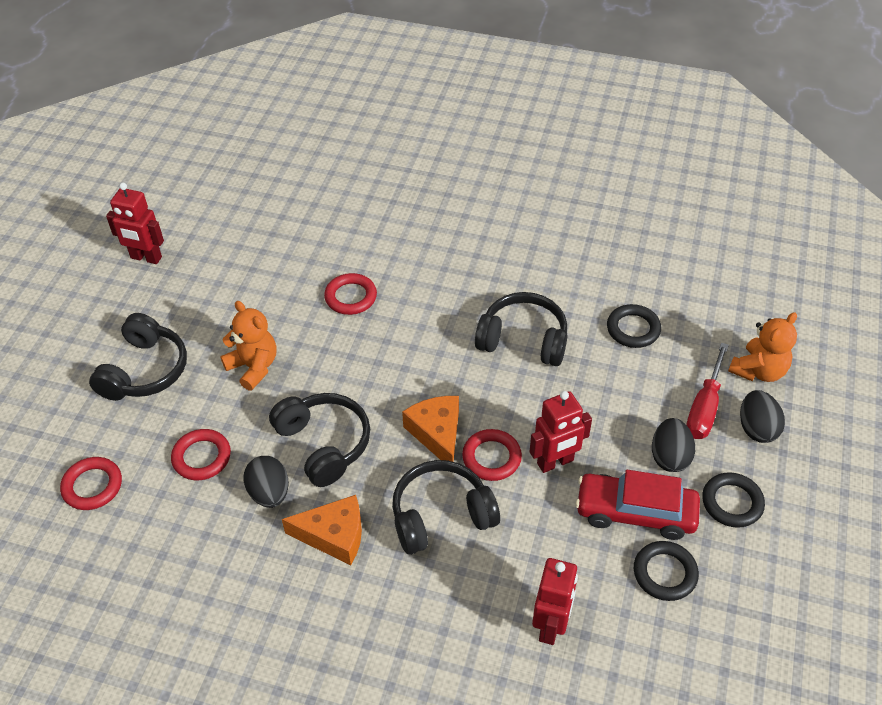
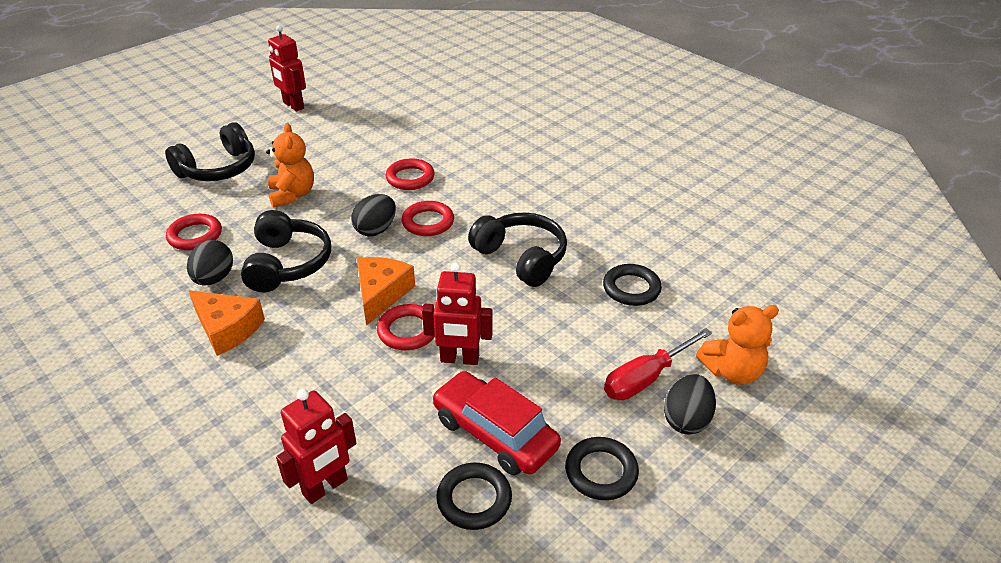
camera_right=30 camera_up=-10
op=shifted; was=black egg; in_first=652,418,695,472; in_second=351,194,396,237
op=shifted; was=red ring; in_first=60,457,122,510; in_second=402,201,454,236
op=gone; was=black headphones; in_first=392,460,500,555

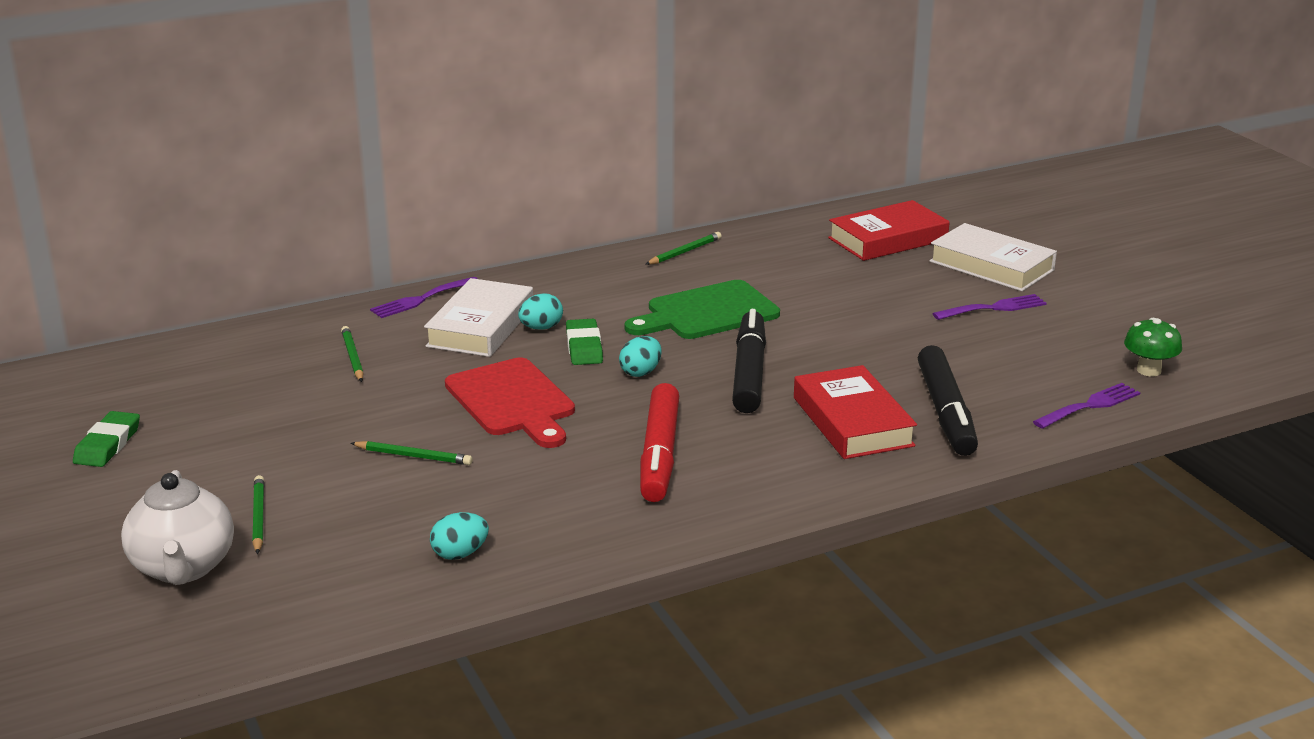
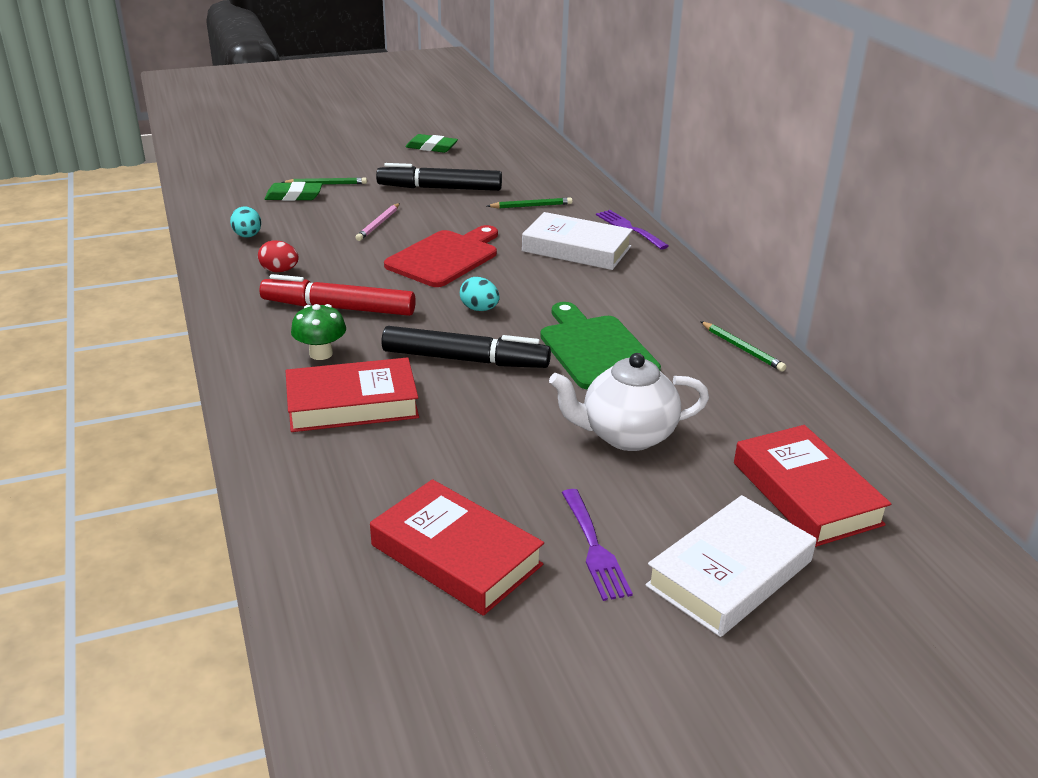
camera_right=95 camera_up=5
op=gone; was=turquoise egg; in_first=518,293,563,330
op=shifted; was=green mushroom; in_first=1124,318,1182,376; in_second=291,304,346,360
op=shifted; was=green eraser; in_first=566,319,603,365; in_second=265,182,322,201
op=shifted; was=black marker; in_first=918,345,978,456; in_second=376,163,502,191
op=rotated; was=red cutting board; in_first=445,358,575,448; in_second=384,225,498,287; clockwise=150
op=gone; was=purple fork; in_first=1033,383,1140,429
op=repainted; was=green pencil; now=pink pencil; in_first=350,441,473,465; in_second=355,203,400,241
op=shifted; was=white teapot; in_first=121,470,234,585; in_second=549,353,709,451
op=new; now=red egg; in_second=258,240,298,272
op=new; now=red book; in_second=370,479,544,616

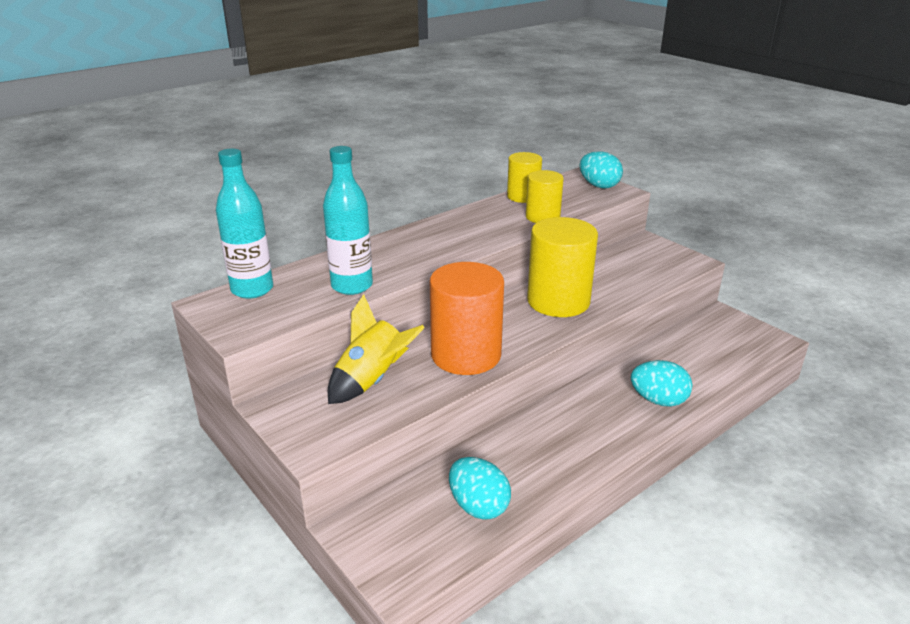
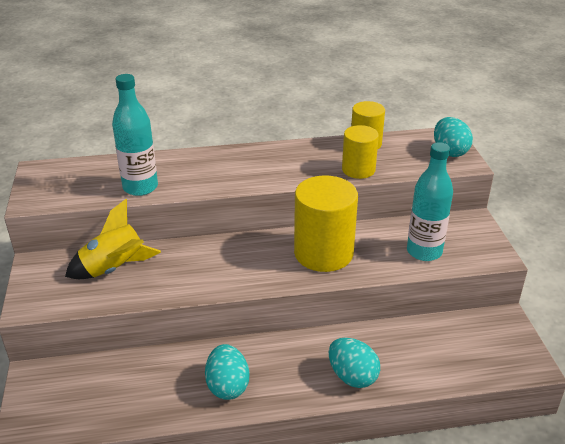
camera_right=30 camera_up=5
op=shifted; was=turquoise bottle; in_first=216,149,273,299; in_second=407,142,453,261
op=gone; was=orange cylinder; in_first=430,262,504,375
op=shifted; was=turquoise egg; in_first=449,457,511,520; in_second=205,344,249,400

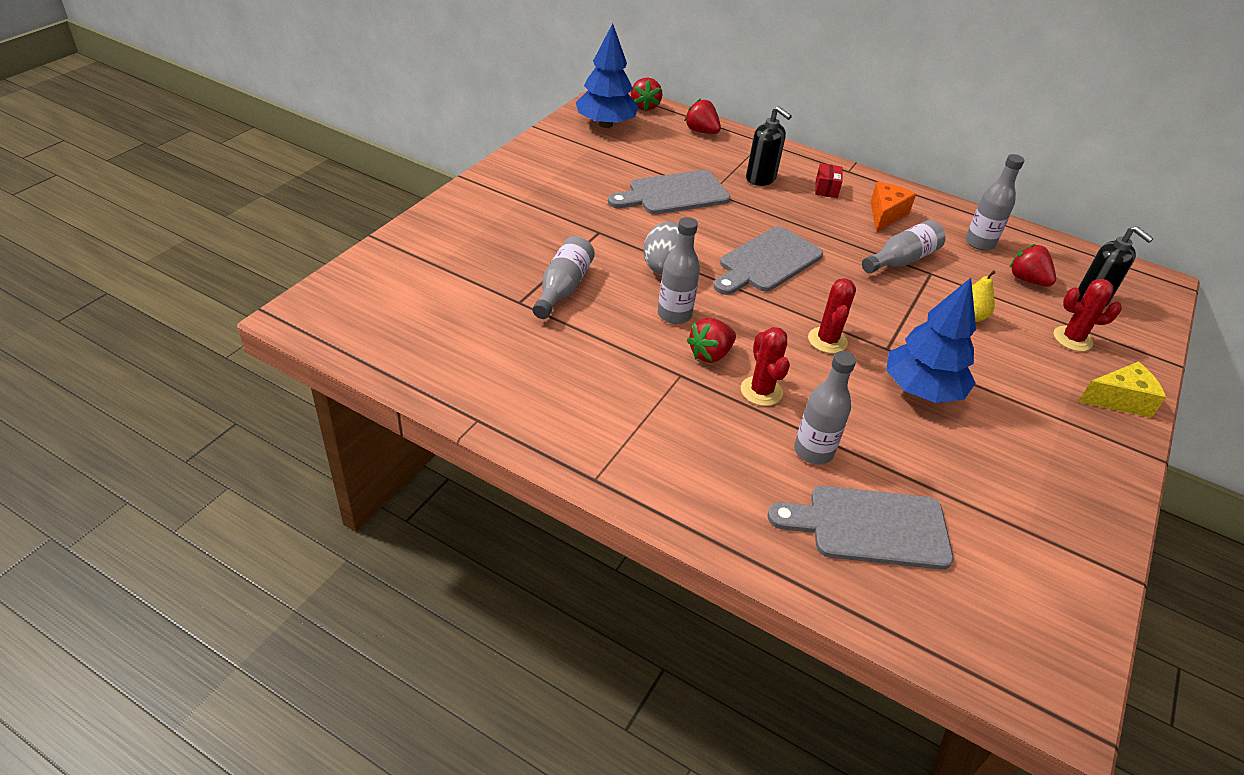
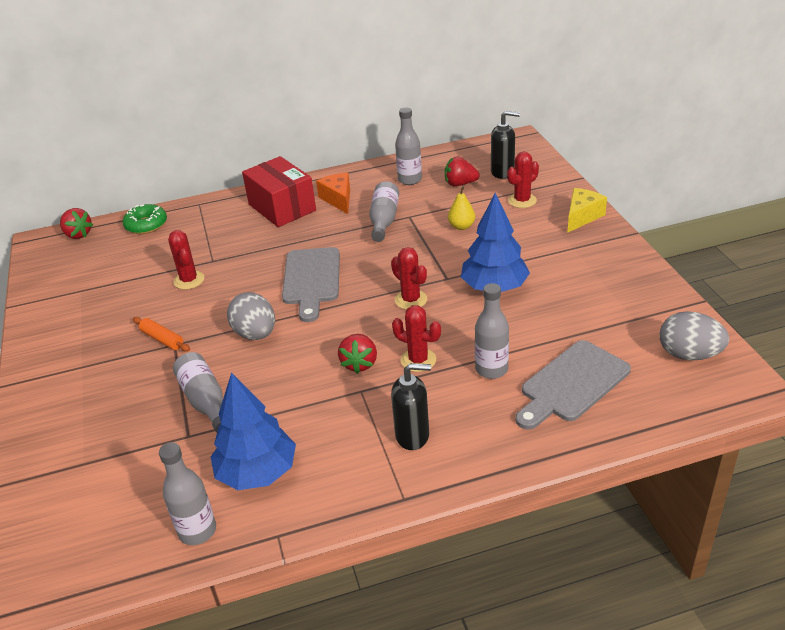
camera_right=-40 camera_up=-5
op=shifted; was=blue tree; in_first=576,23,638,128; in_second=211,372,296,490
op=swapped; was=red strawberry; now=green donut; in_first=684,98,721,134; in_second=123,204,167,234
op=shifted; was=black soap dispenser; in_first=746,106,792,186; in_second=391,363,431,450
op=scaled; was=red box; in_first=815,163,842,198; in_second=242,156,316,227; ratio=2.31
op=swapped; was=grey cutting board; now=red cactus; in_first=608,170,730,214; in_second=168,230,204,290
op=shifted; was=grey bottle; in_first=658,217,700,324; in_second=159,442,216,545
op=new; now=grey egg; in_second=660,311,729,361
op=new; now=orange rolling pin; in_second=133,317,190,352

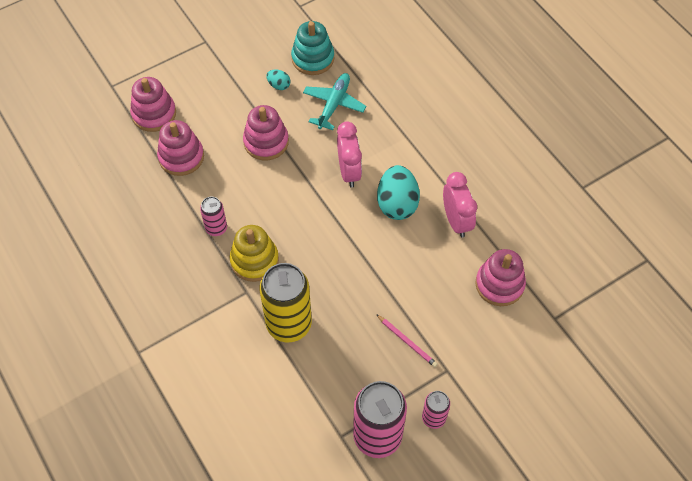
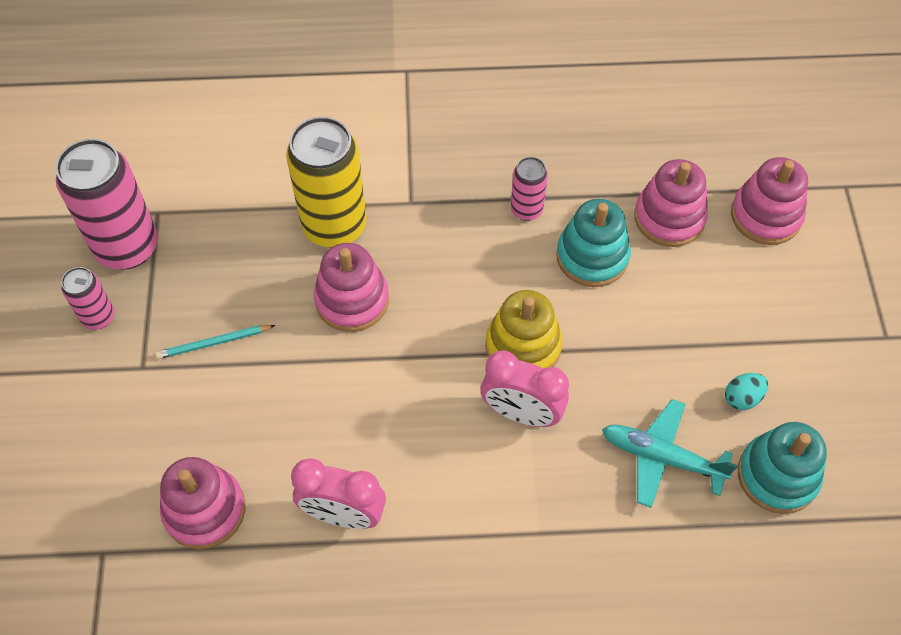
camera_right=120 camera_up=0
op=rotated; was=turquoise plane; in_first=303,73,366,130; in_second=602,399,738,508; clockwise=150
op=shifted; was=pink stacking toy; in_first=243,105,289,160; in_second=314,243,389,332
op=gone; was=turquoise egg; in_first=377,165,420,220
op=shifted; was=yellow stacking toy; in_first=230,225,279,282; in_second=485,290,563,369
op=repainted; was=pink pencil; now=turquoise pencil; in_first=376,314,438,367; in_second=155,325,276,359
op=new; now=turquoise stacking toy; in_second=556,199,631,287

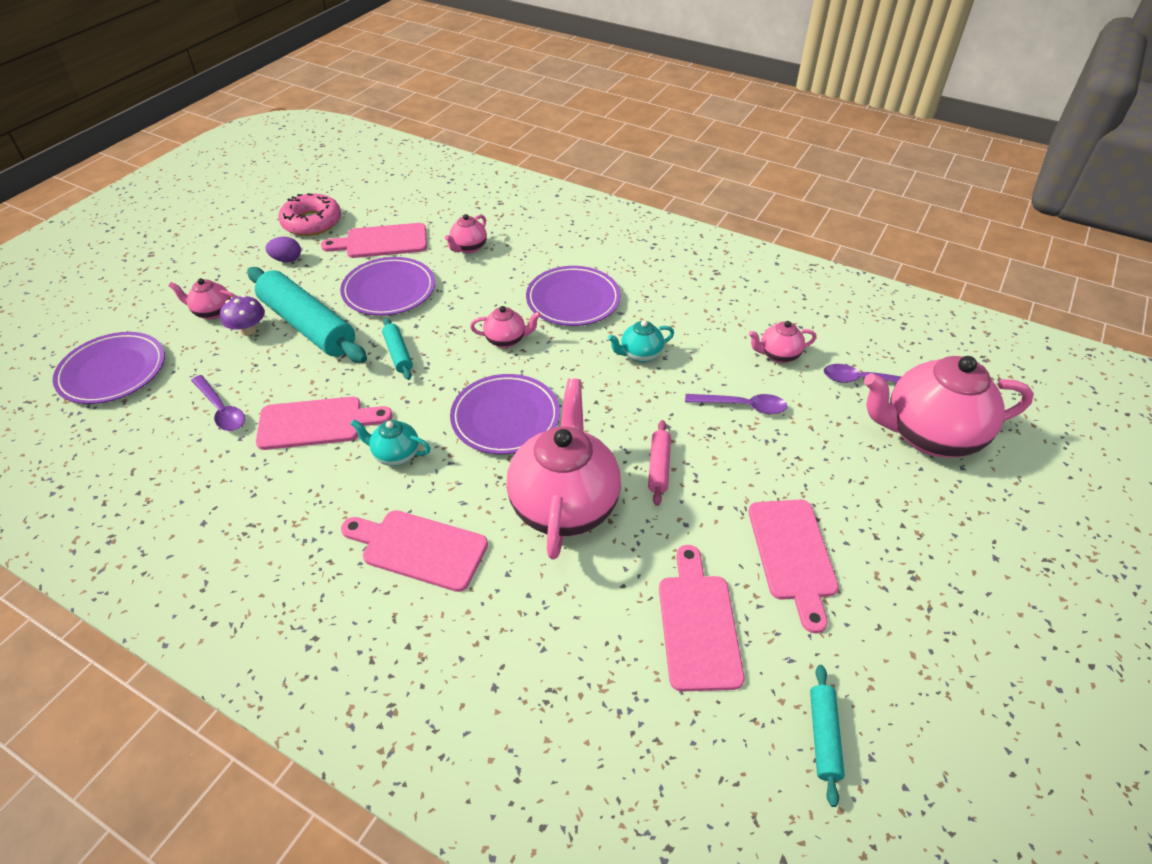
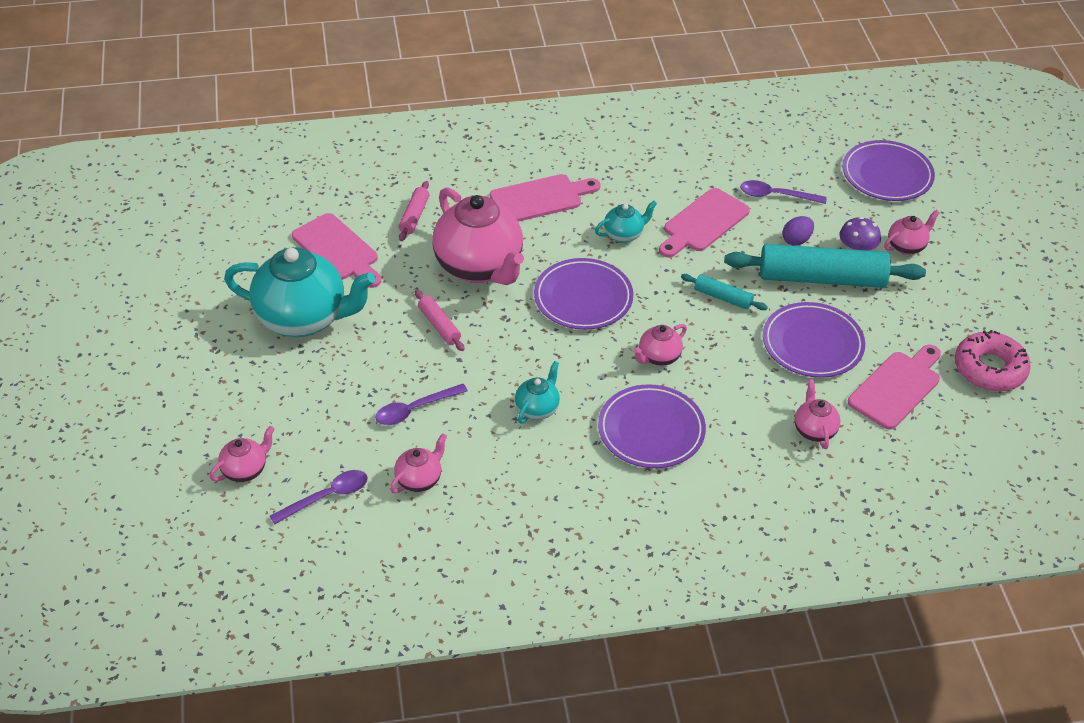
camera_right=140 camera_up=0
op=shifted; was=purple egg; in_first=265,237,301,262; in_second=782,216,814,246
op=scaled; was=pink teapot; in_first=864,356,1034,458; in_second=210,426,275,482; ratio=0.46
op=swapped; was=pink cutting board; now=turquoise teapot; in_first=748,500,839,633; in_second=224,247,375,337
op=gone; was=turquoise rolling pin; in_first=810,665,845,807
op=new; now=pink rolling pin; in_second=399,181,429,241

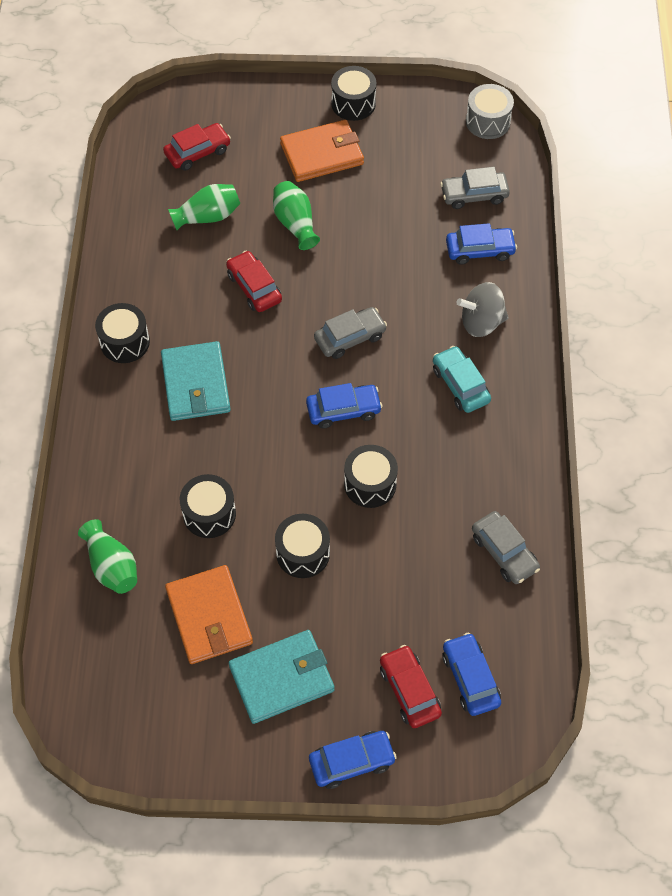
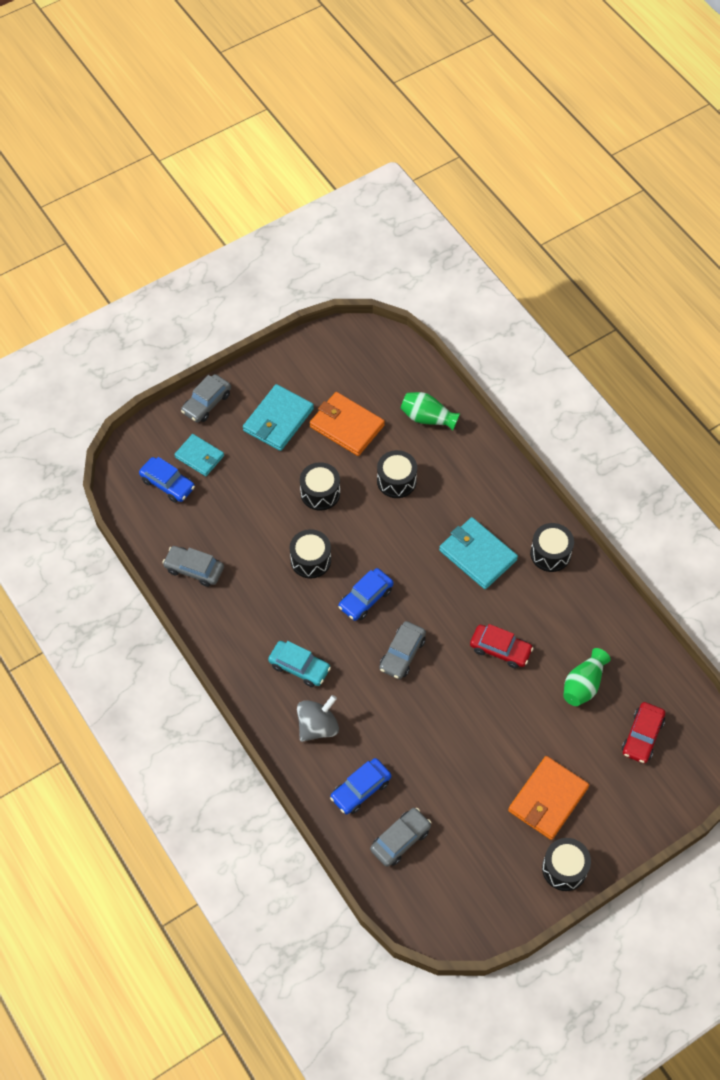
camera_right=145 camera_up=0
op=gone; was=grey drum; in_first=466,84,514,139
op=gone; was=green vase; in_first=273,181,320,250
op=swapped; was=red car; now=turquoise wallet; in_first=380,645,442,728; in_second=174,434,224,476
op=repainted; was=blue car; now=grey car; in_first=309,731,397,789; in_second=181,374,231,423

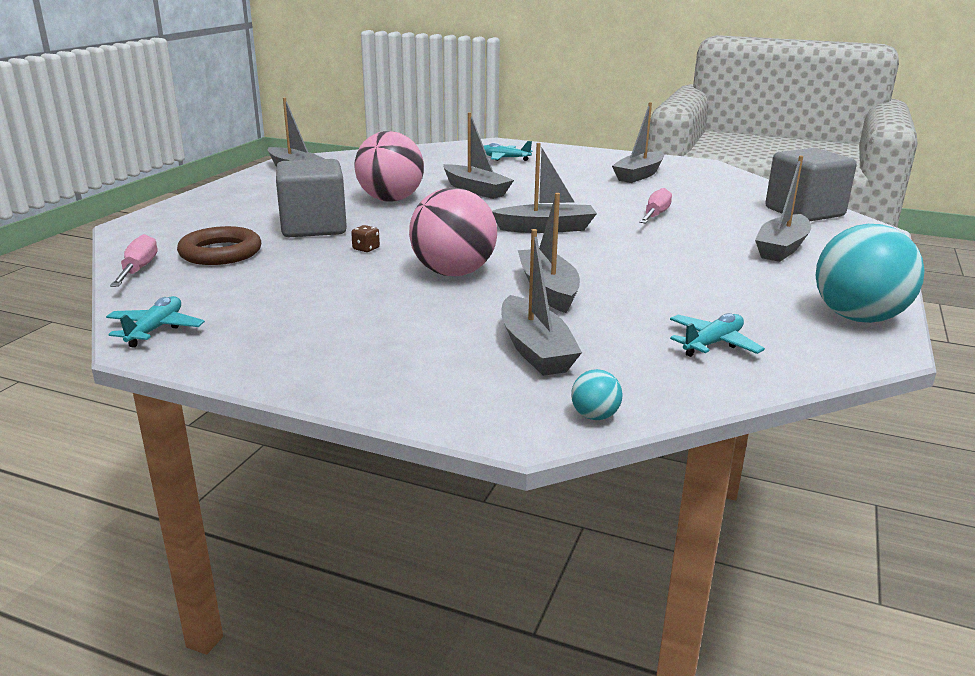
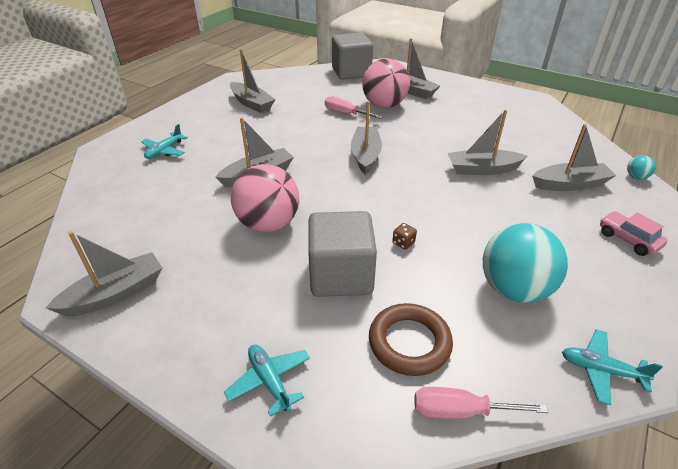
camera_right=-80 camera_up=15
op=shifted; was=pink ball; in_first=409,188,497,276; in_second=362,59,410,108
op=shifted; was=turquoise ball; in_first=816,224,925,323; in_second=483,223,568,303
op=shifted; was=turquoise plane; in_first=670,313,765,357; in_second=224,345,310,417
op=new; now=pink car; in_second=600,211,667,256

